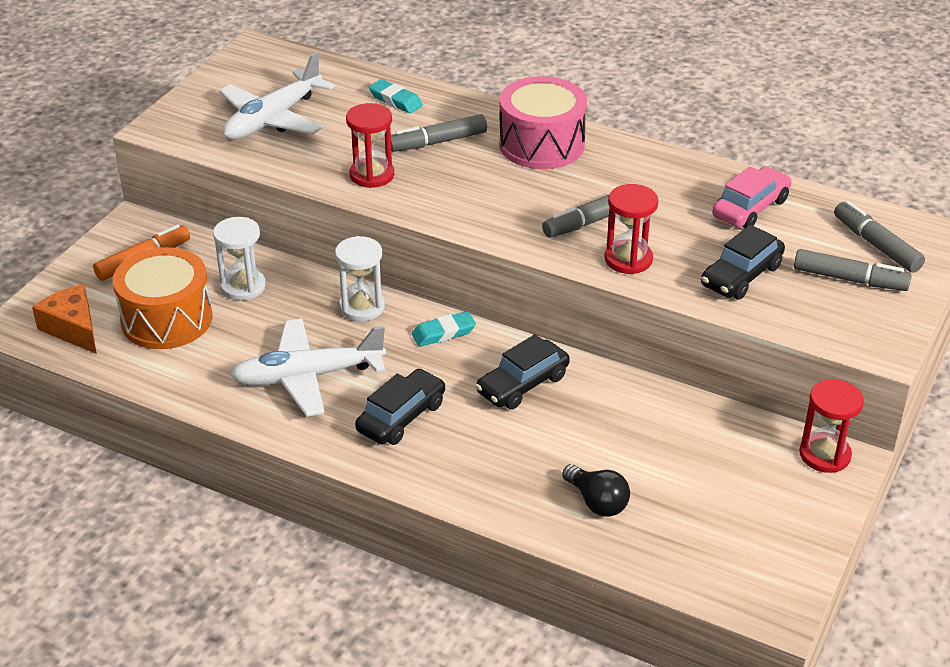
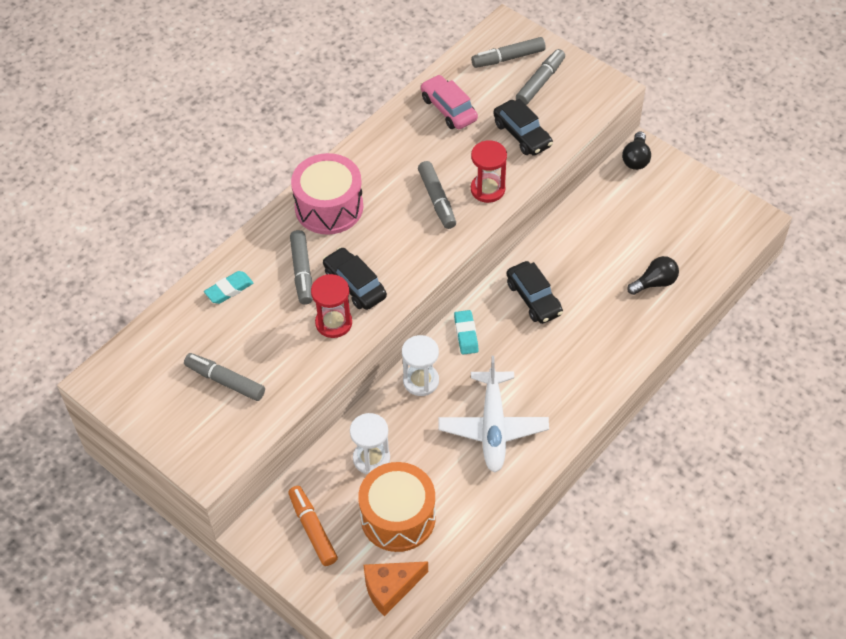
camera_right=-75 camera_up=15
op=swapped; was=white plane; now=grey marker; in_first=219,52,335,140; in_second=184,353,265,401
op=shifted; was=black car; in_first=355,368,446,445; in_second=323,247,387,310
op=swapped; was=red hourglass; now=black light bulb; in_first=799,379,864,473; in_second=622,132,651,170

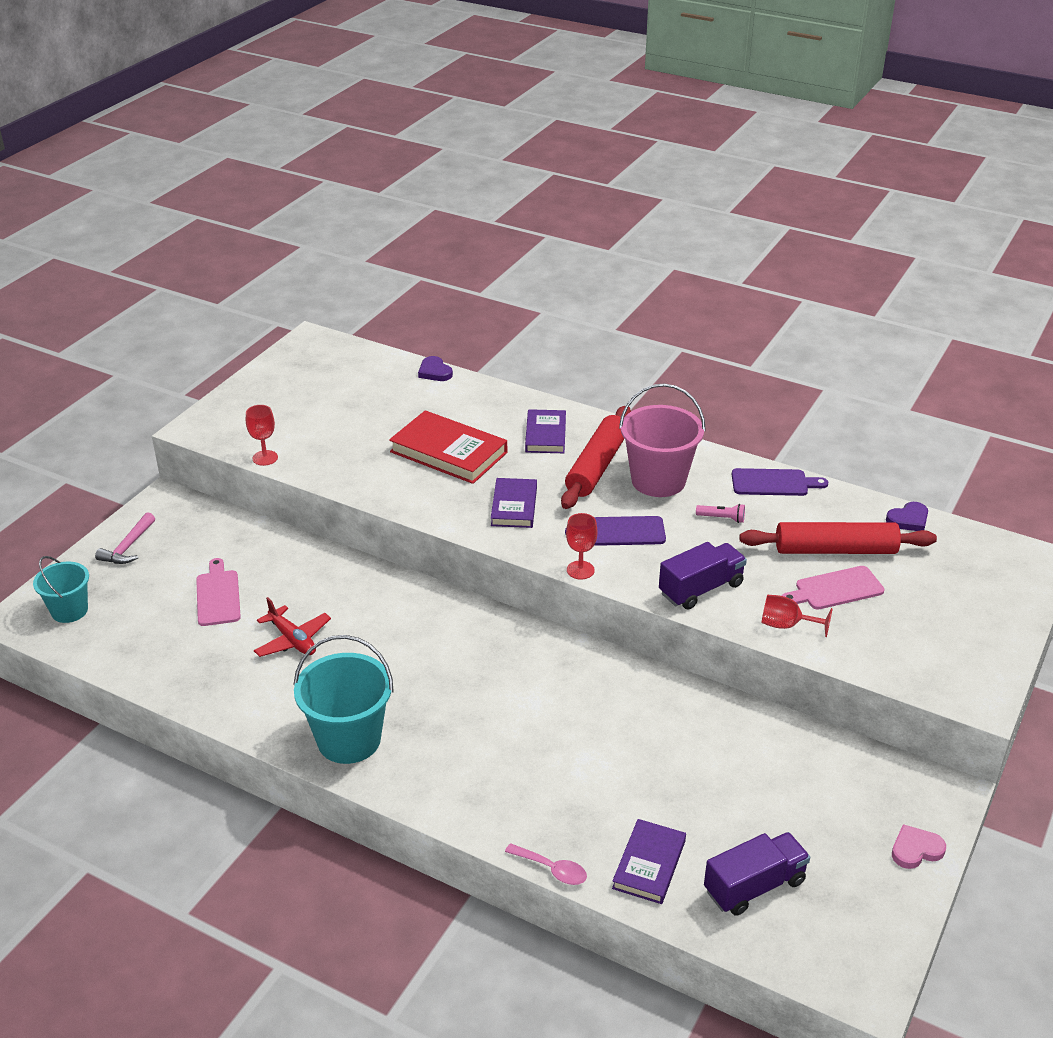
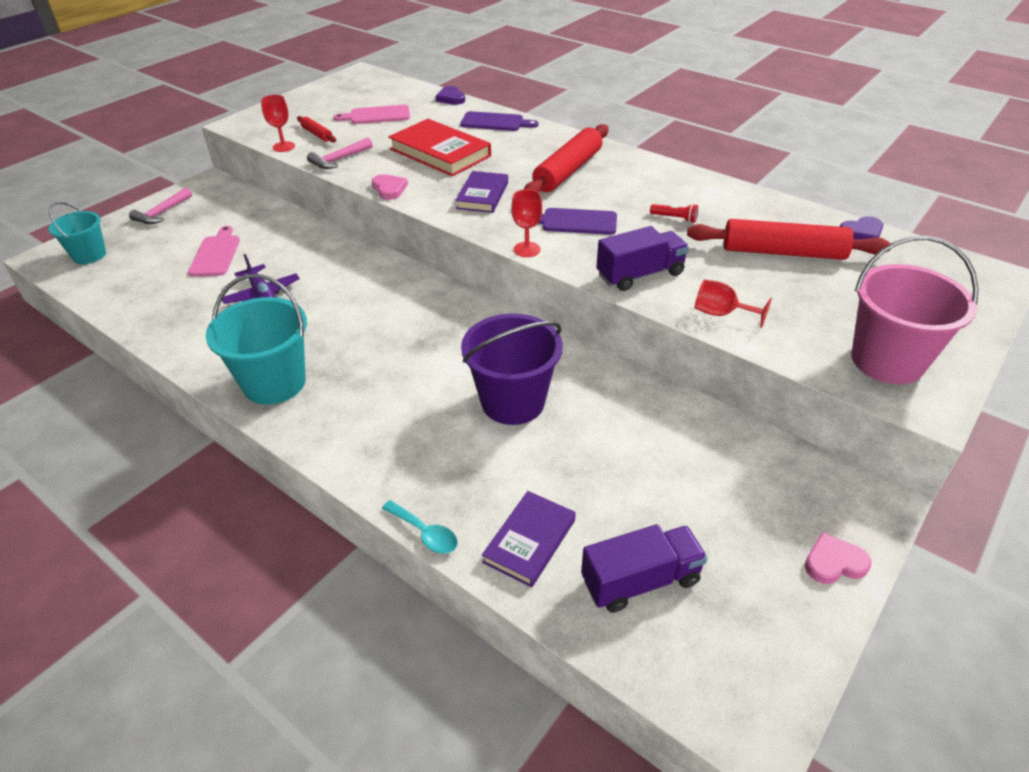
camera_right=10 camera_up=5
op=shifted; was=pink bucket; in_first=619,383,706,497; in_second=852,236,979,384
op=gone; was=purple book; in_first=525,409,566,453
op=shifted; was=purple cutting board; in_first=732,468,828,496; in_second=460,111,538,131
op=repainted; was=pink flashlight; now=red flashlight; in_first=696,504,745,523; in_second=650,204,698,223
op=shifted; was=pink cutting board; in_first=782,566,884,610; in_second=334,105,410,124
op=repainted; was=red plane; now=purple plane; in_first=254,597,331,657; in_second=222,254,300,304
op=repainted; was=pink spoon; now=turquoise spoon; in_first=505,843,587,885; in_second=382,500,458,554
op=new; now=red rolling pin; in_second=297,116,336,143
op=new; now=pink hammer; in_second=307,138,373,169
op=new; now=pink heart; in_second=371,174,408,200
op=new; now=purple bucket; in_second=461,313,563,425

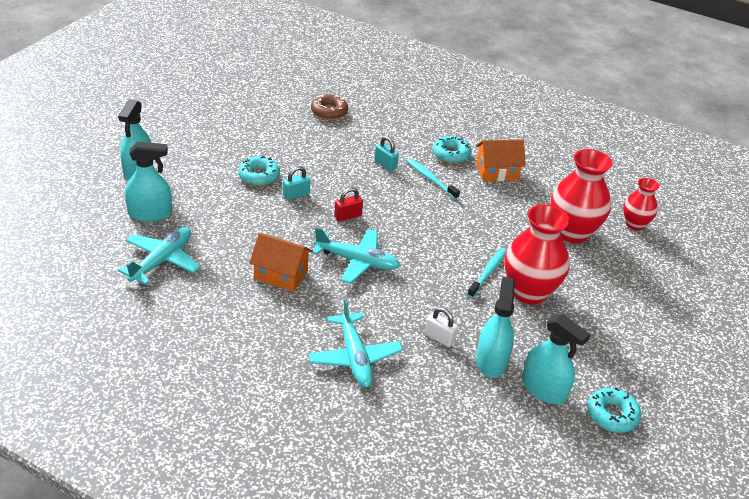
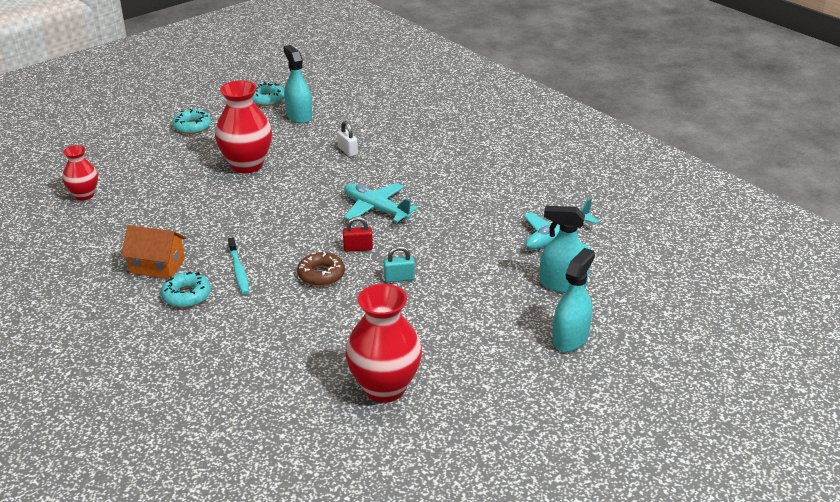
camera_right=-155 camera_up=-5
op=shifted; was=brown donut; in_first=311,94,348,120; in_second=297,252,345,286
op=gone; was=turquoise padlock; in_first=374,136,399,171
op=shifted; was=red vase; in_first=551,149,612,243; in_second=346,284,422,403
op=shifted; was=turquoise donut; in_first=238,156,280,186; in_second=172,109,212,134
op=gone; was=orange house; in_first=249,233,313,292
op=gone; was=turquoise toothbrush; in_first=467,248,507,298
op=gone; was=turquoise spray bottle; in_first=476,277,515,378
op=gone; was=turquoise plane; in_first=309,299,403,388

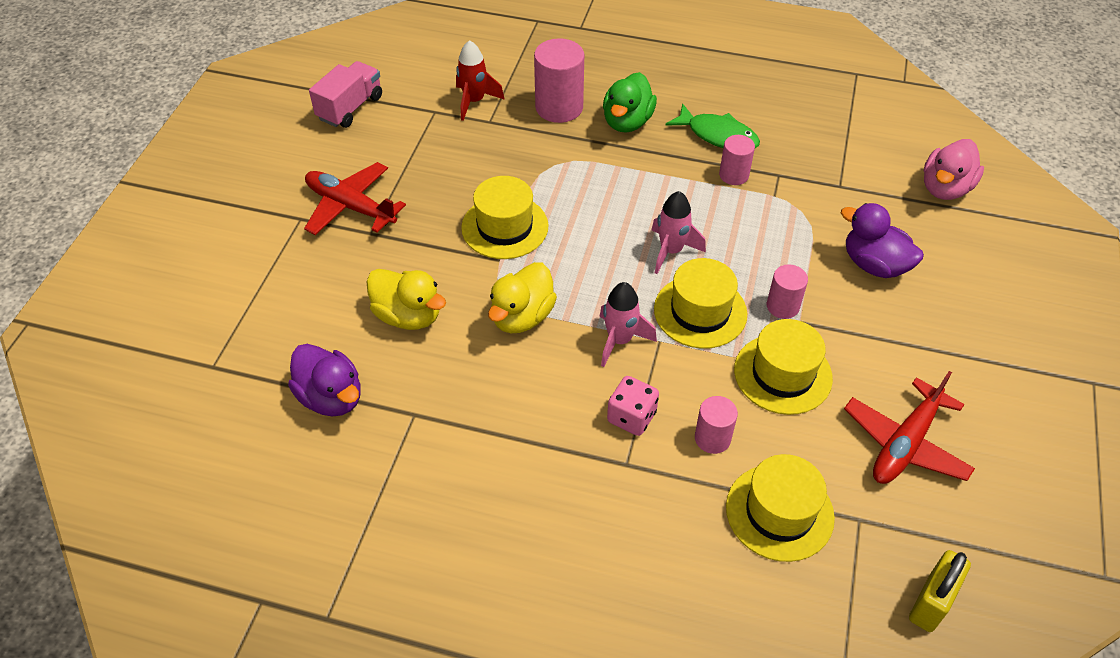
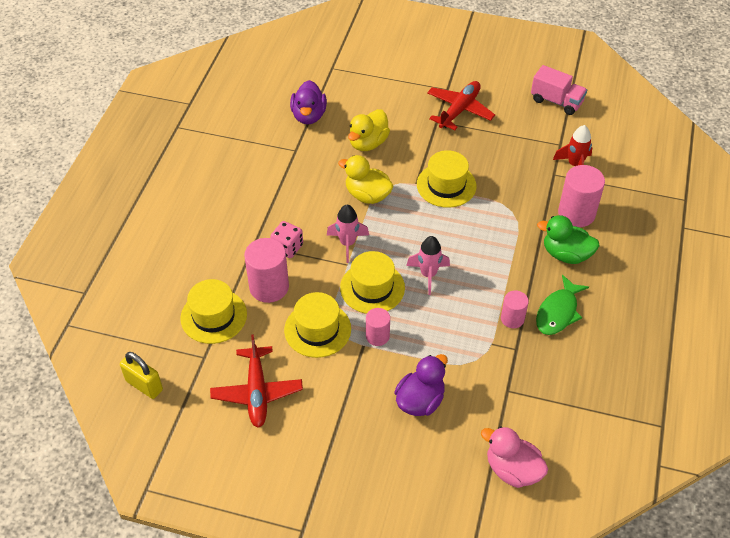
camera_right=90 camera_up=0
op=rotated; was=purple duck; in_first=288,344,361,417; in_second=290,80,327,124; clockwise=-45
op=rotated; was=red plane; in_first=844,371,975,484; in_second=210,334,303,428; clockwise=-135
op=scaled; was=pink cylinder; in_first=695,396,738,454; in_second=244,238,289,303; ratio=1.71

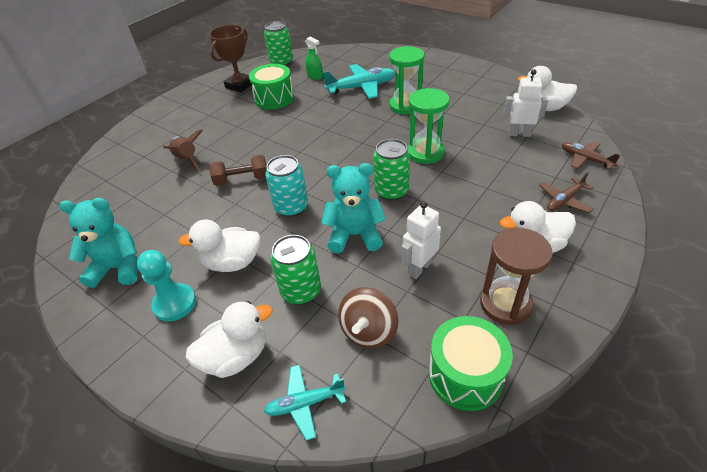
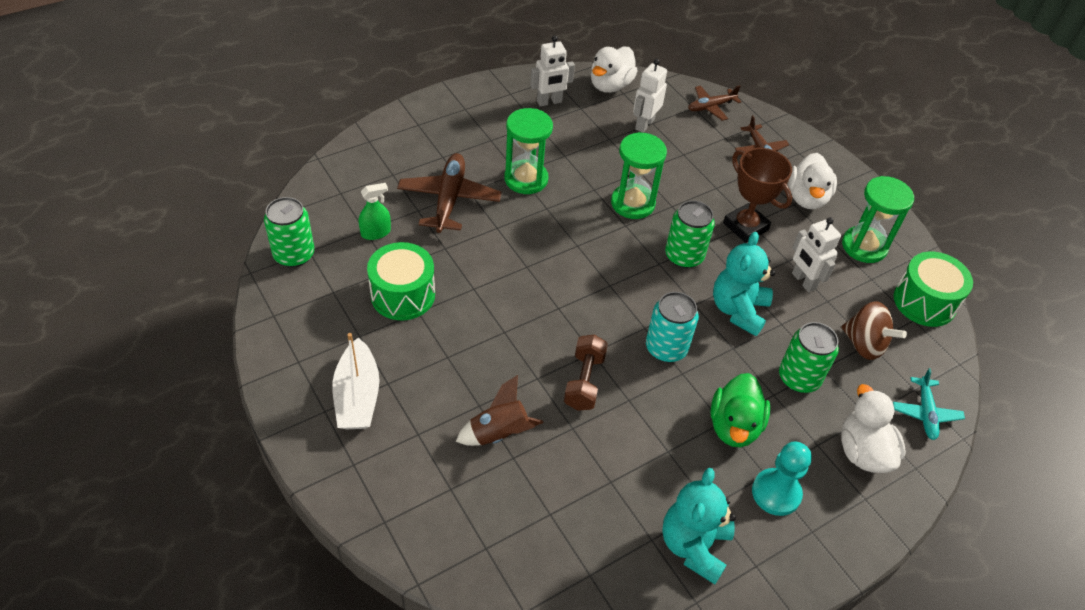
camera_right=-75 camera_up=5
op=shifted; was=brown trophy; in_first=209,25,252,92; in_second=723,148,792,243
op=repainted; was=turquoise plane; now=brown plane; in_first=323,64,395,99; in_second=397,153,502,233
op=repainted; was=white duck; now=green duck; in_first=179,220,261,272; in_second=710,373,770,447
op=repainted; was=brown hourglass; now=green hourglass; in_first=480,228,553,325; in_second=842,176,914,263
op=new; now=white robot; in_second=530,35,575,107
op=new; now=white boat; in_second=332,333,379,429

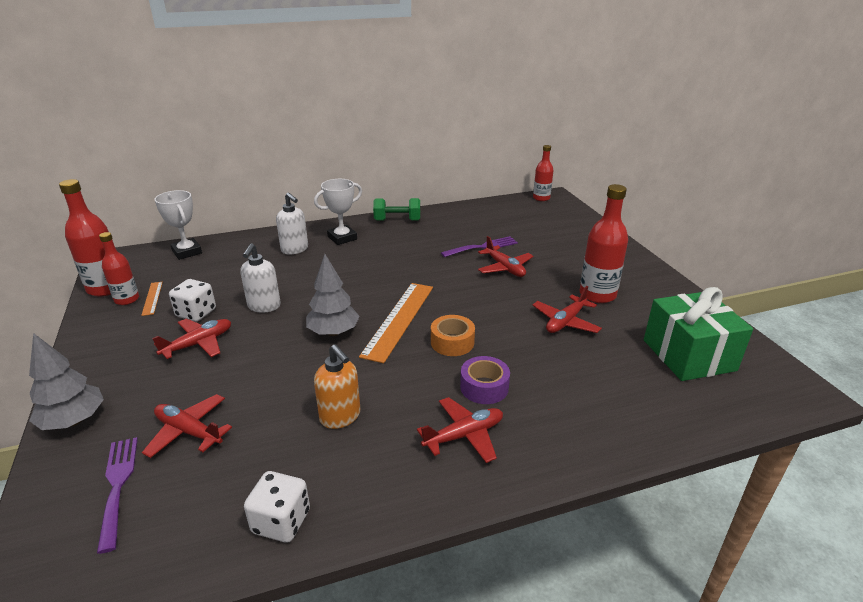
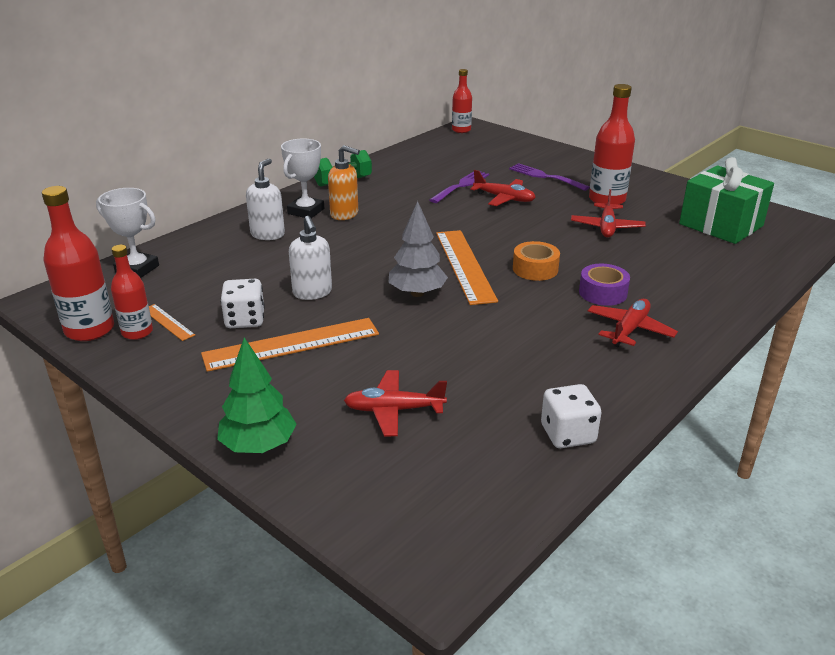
camera_right=-30 camera_up=0
op=rotated; was=white soap dispenser; in_first=276,193,308,255; in_second=246,158,285,240; clockwise=-90
op=swapped; was=red plane; now=orange ruler; in_first=152,319,231,359; in_second=201,318,379,372
op=repainted; was=grey tree; now=green tree; in_first=29,333,104,430; in_second=217,337,297,453
op=shifted; was=orange soap dispenser; in_first=314,344,360,429; in_second=328,145,360,220
op=shifted; was=purple fork; in_first=97,437,138,554; in_second=509,163,590,191

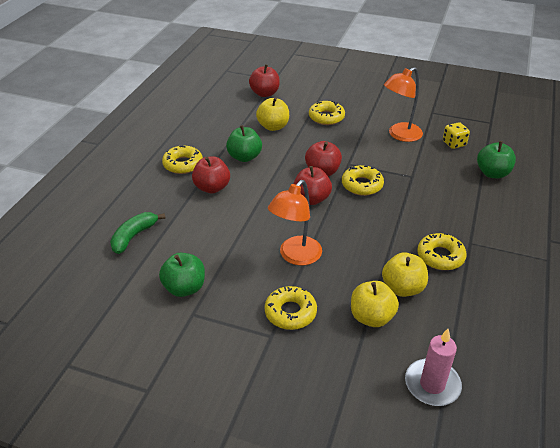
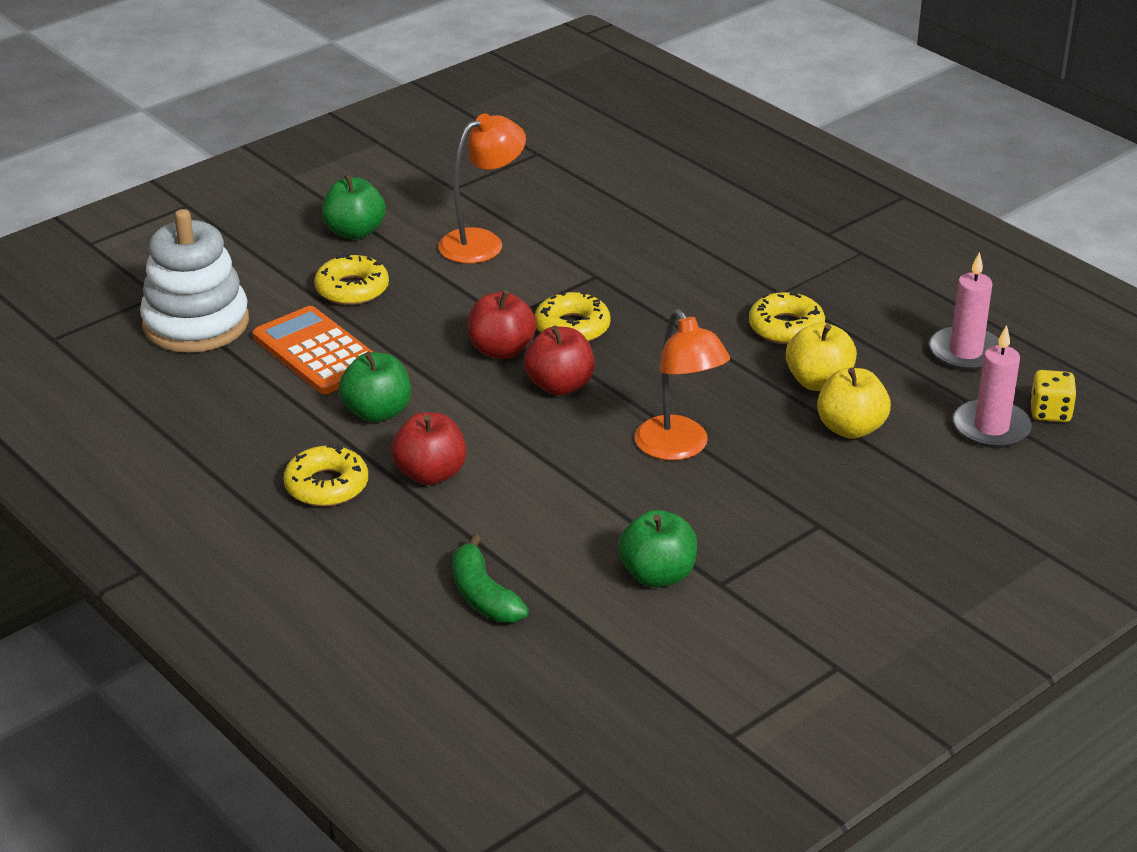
camera_right=-60 camera_up=-5
op=swapped; was=red apple; now=white stacking toy; in_first=249,64,280,97; in_second=140,209,249,353
op=rotated; was=orange lamp; in_first=384,67,423,142; in_second=438,114,526,264; clockwise=-120
op=swapped; was=yellow apple; now=orange calculator; in_first=256,97,289,131; in_second=253,306,373,394
op=shifted; was=yellow dice; in_first=443,122,470,149; in_second=1030,370,1077,422
op=shifted; was=green apple; in_first=477,141,516,178; in_second=322,174,386,240
op=gone; was=yellow donut; in_first=264,286,317,330
op=new; now=pink candle; in_second=929,252,999,371

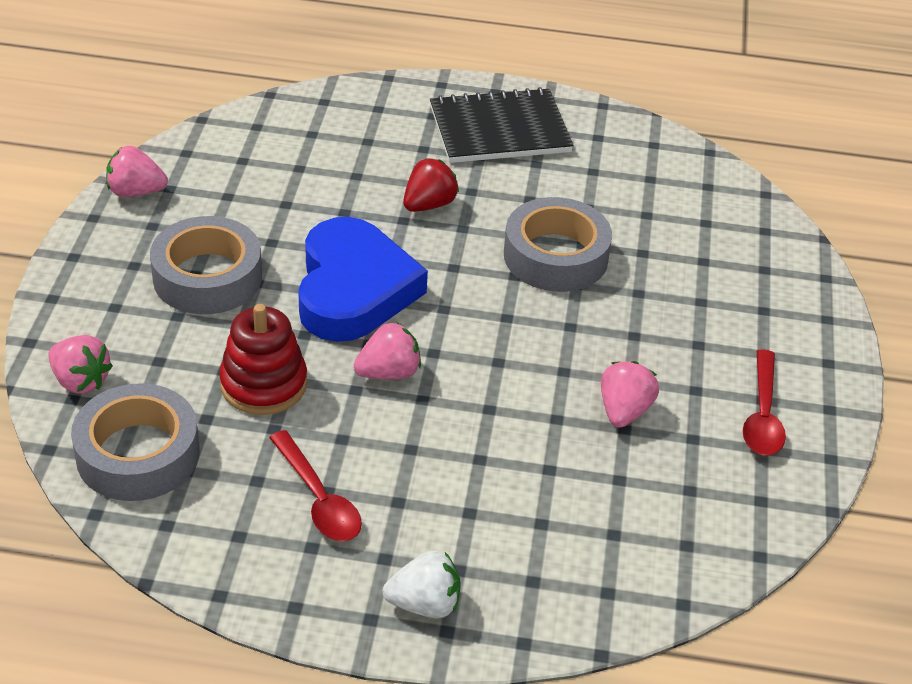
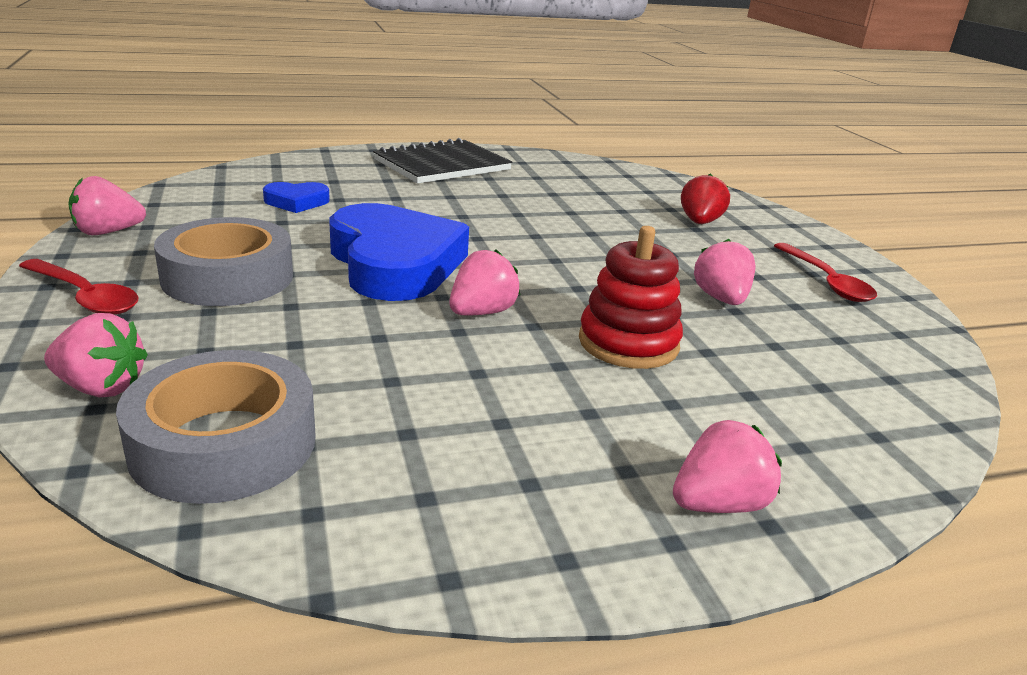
camera_right=-25 camera_up=-15
op=shifted; was=red strawberry; in_first=403,158,459,212; in_second=681,173,730,224
op=gone; was=grey tape; in_first=504,197,612,292
op=shifted; was=red stacking toy; in_first=219,304,307,415; in_second=579,226,683,369
op=shifted; was=red spoon; in_first=269,430,362,541; in_second=19,259,139,315
op=repainted; was=white strawberry; now=pink strawberry; in_first=383,551,461,619; in_second=673,420,782,513
op=new; now=blue heart; in_second=263,182,330,213

